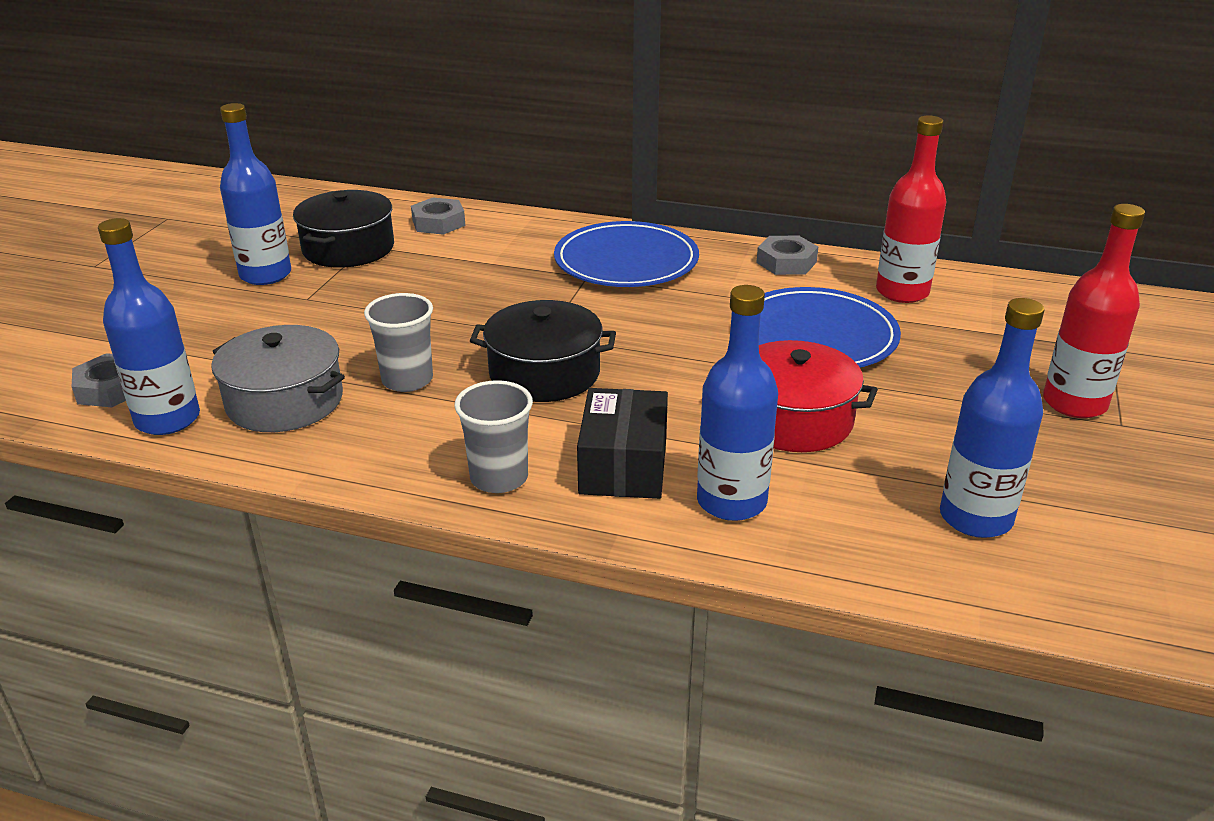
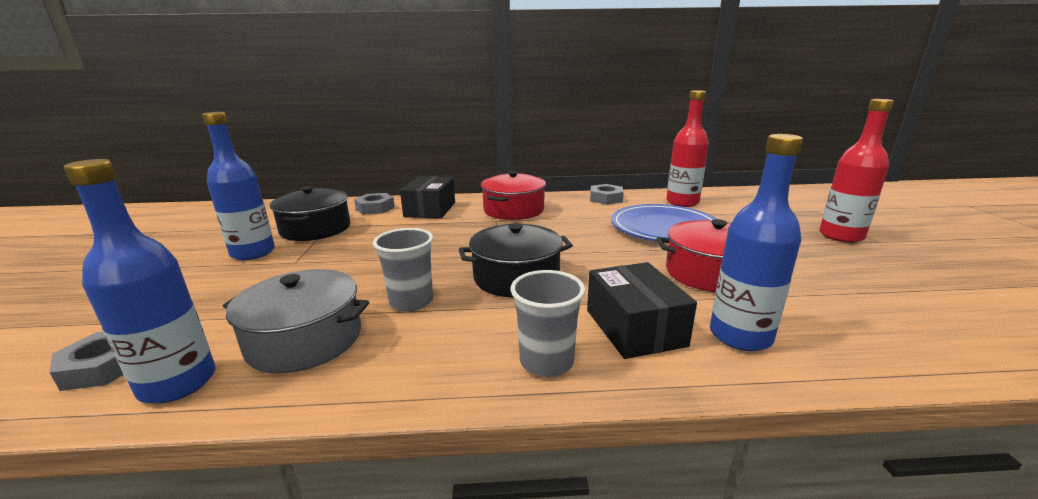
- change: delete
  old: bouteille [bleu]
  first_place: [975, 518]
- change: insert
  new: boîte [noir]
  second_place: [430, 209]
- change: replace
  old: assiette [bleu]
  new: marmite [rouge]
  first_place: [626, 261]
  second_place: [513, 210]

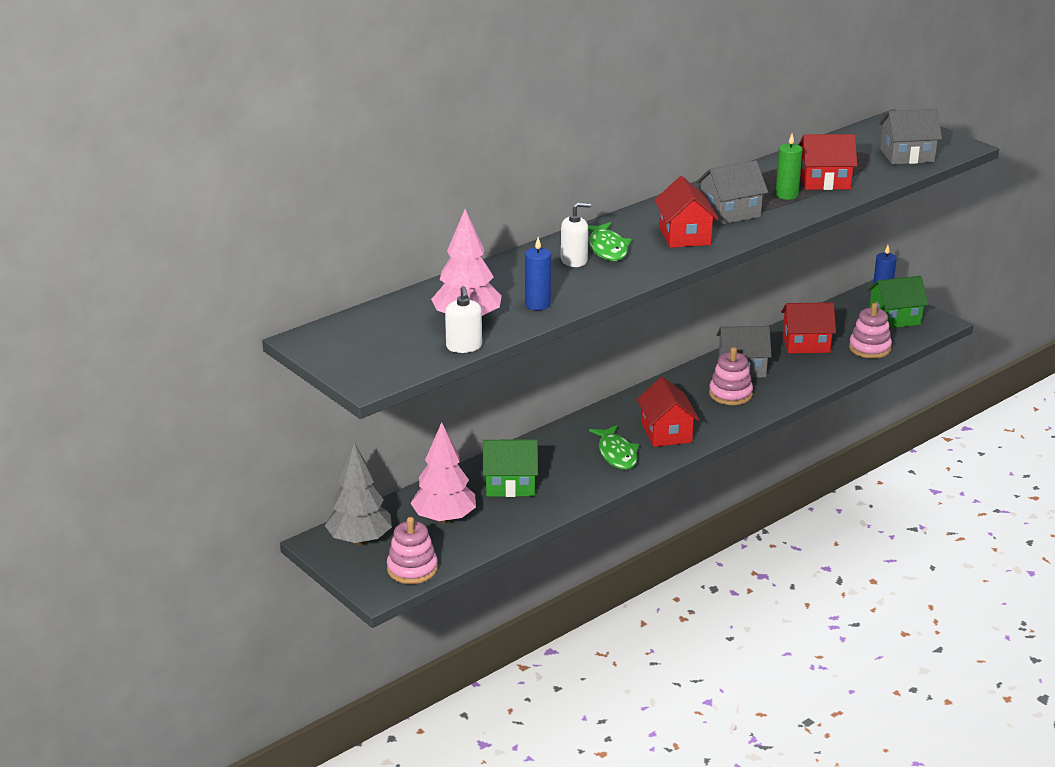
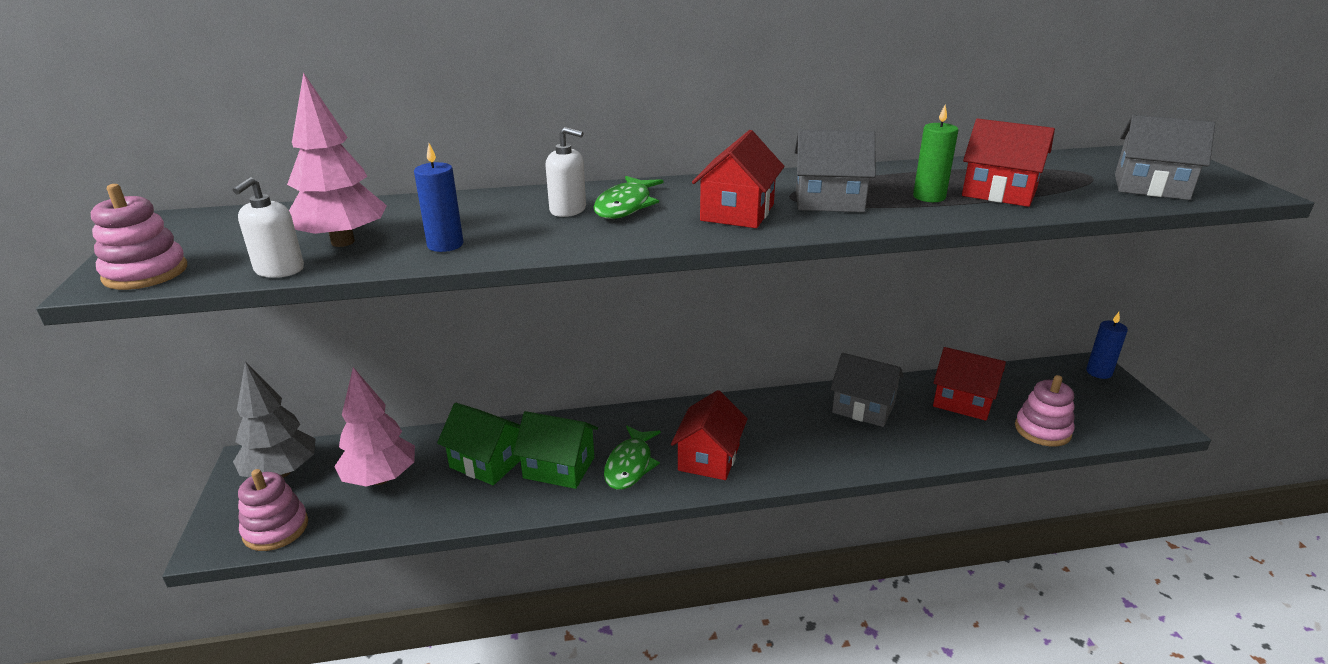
- change: move
  old: jouet à empiler [rose]
  first_place: [730, 394]
  second_place: [145, 273]
- change: move
  old: maison [vert]
  first_place: [894, 318]
  second_place: [559, 468]

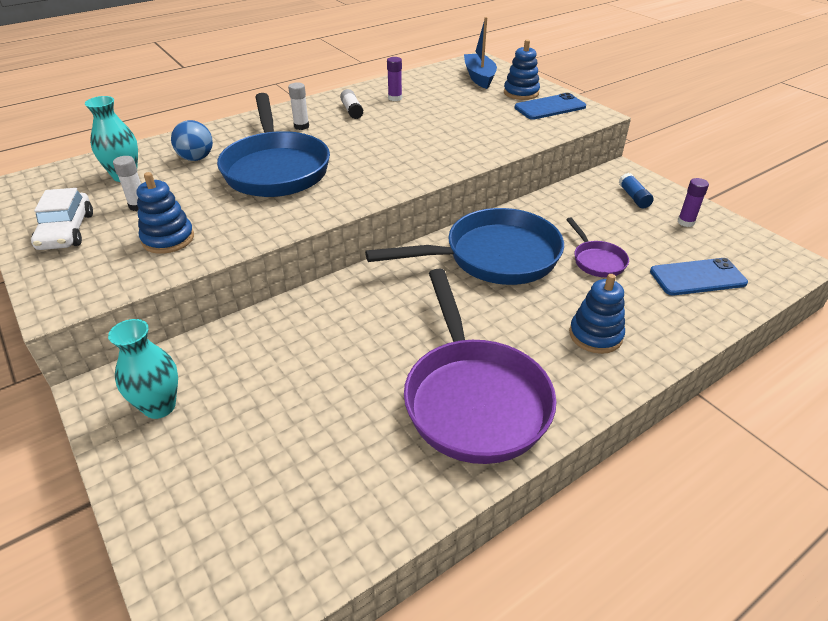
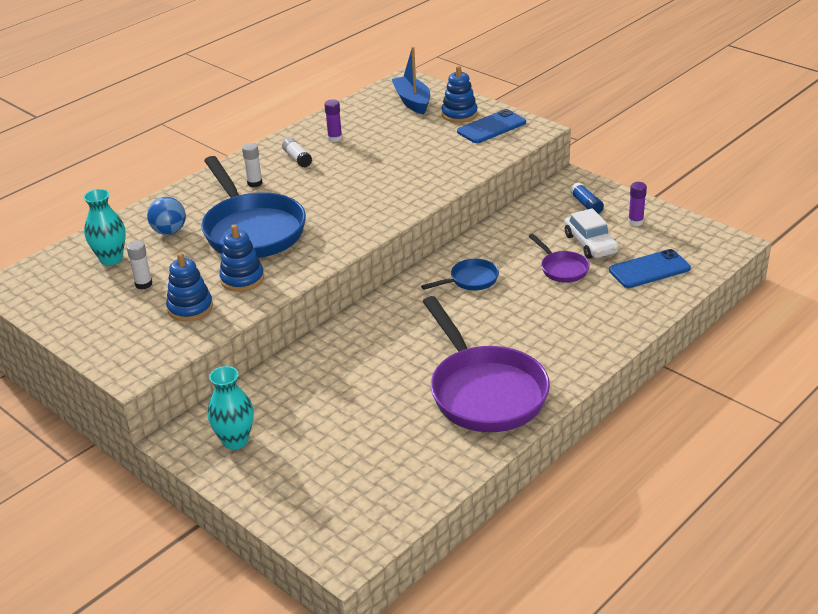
- change: move
  old: voiture [blanc]
  first_place: [66, 231]
  second_place: [590, 244]
- change: move
  old: jouet à empiler [bleu]
  first_place: [595, 335]
  second_place: [242, 279]
- change: resize
  old: poêle [bleu]
  first_place: [493, 257]
  second_place: [470, 280]
  factor: 0.46

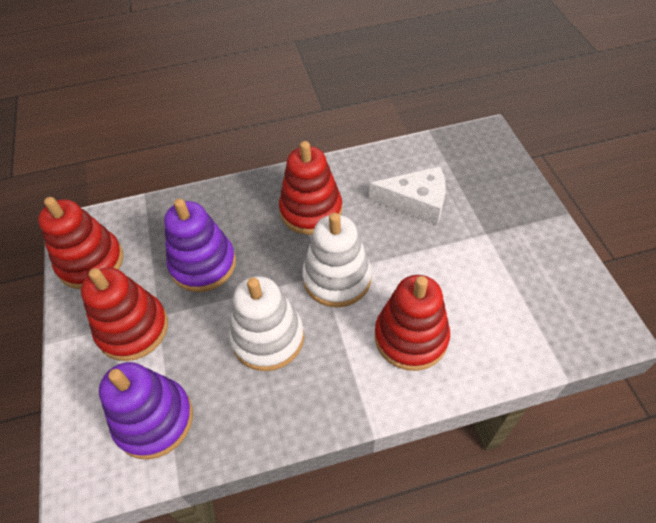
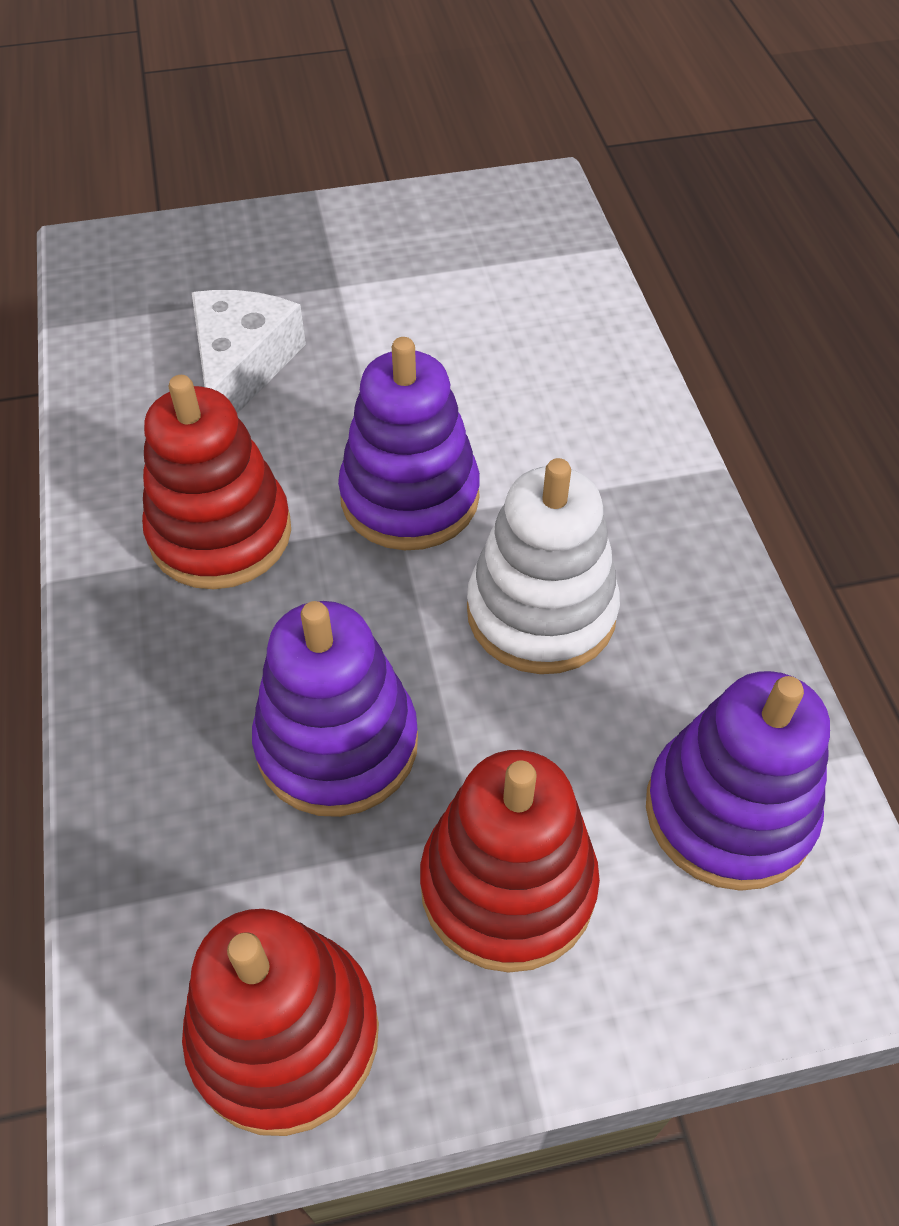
- change: delete
  old: jouet à empiler [rouge]
  first_place: [411, 337]
- change: recolor
  old: jouet à empiler [blanc]
  new: jouet à empiler [violet]
  first_place: [337, 278]
  second_place: [410, 497]

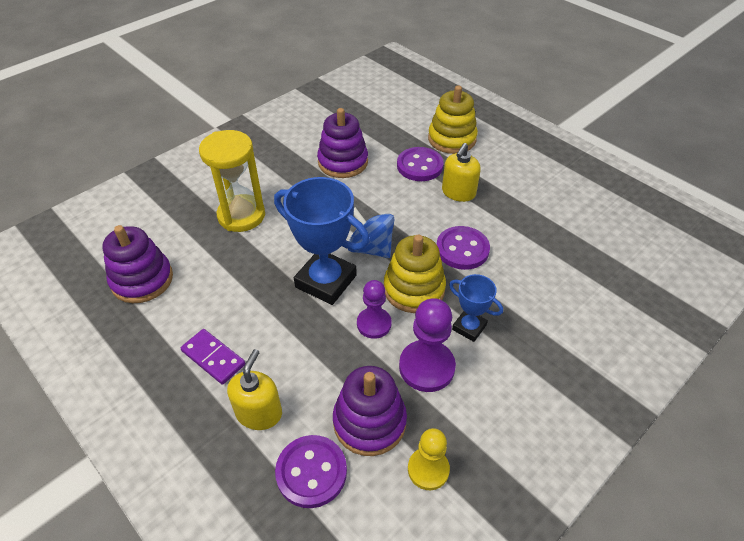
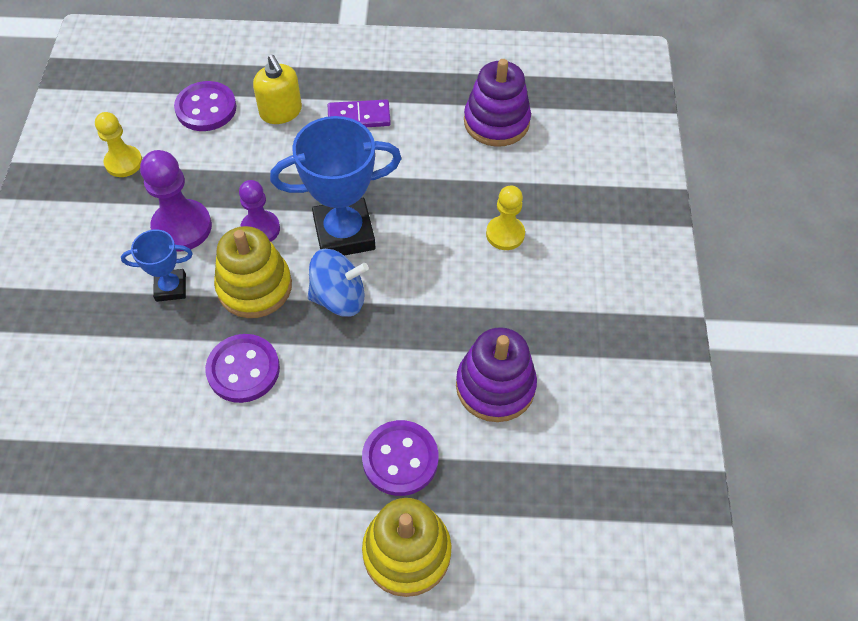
- change: delete
  old: jouet à empiler [violet]
  first_place: [369, 422]
- change: delete
  old: distributeur de savon [jaune]
  first_place: [458, 192]
- change: replace
  old: sablier [jaune]
  new: pion [jaune]
  first_place: [241, 215]
  second_place: [505, 234]

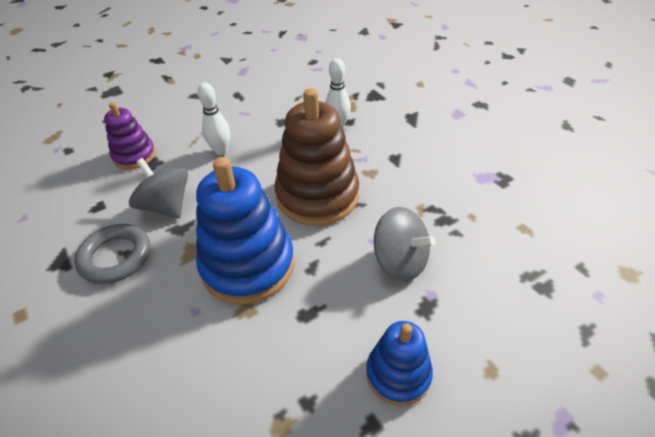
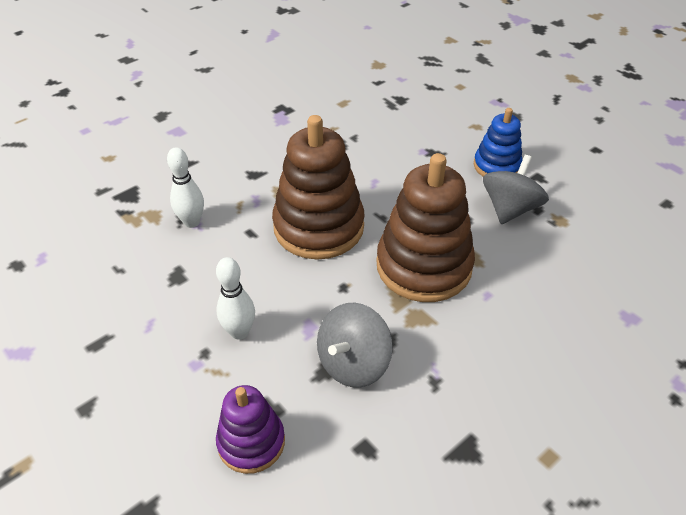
- change: delete
  old: anneau [gris]
  first_place: [115, 257]
- change: move
  old: toupie [gris]
  first_place: [400, 261]
  second_place: [510, 209]
- change: recolor
  old: jouet à empiler [bleu]
  new: jouet à empiler [marron]
  first_place: [248, 265]
  second_place: [424, 266]

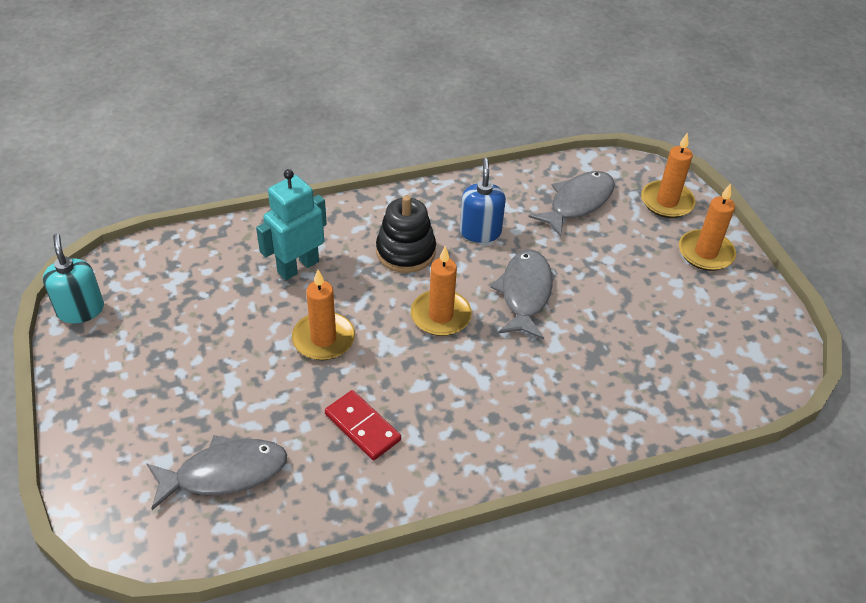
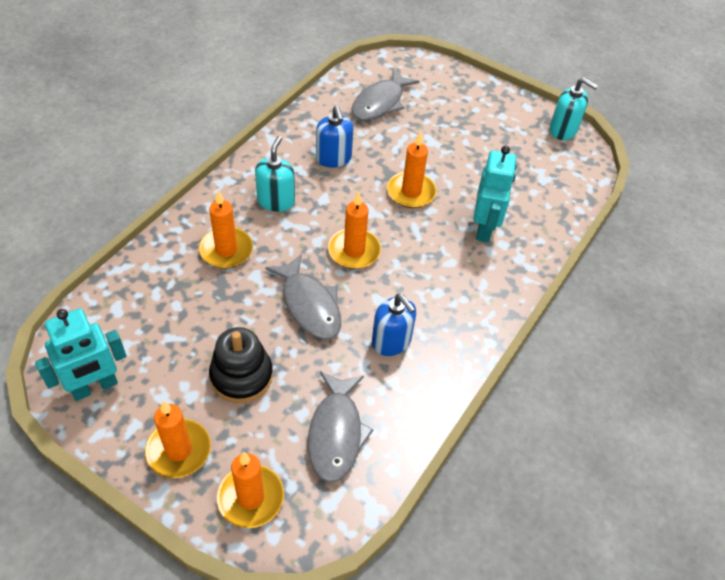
- change: insert
  new: robot [turquoise]
  second_place: [95, 387]
- change: insert
  new: bougie [orange]
  second_place: [226, 250]
- change: insert
  new: distributeur de savon [turquoise]
  second_place: [276, 201]
- change: move
  old: jouet à empiler [noir]
  first_place: [405, 252]
  second_place: [241, 376]
- change: replace
  old: domino [rouge]
  new: distributeur de savon [bleu]
  first_place: [362, 427]
  second_place: [333, 158]

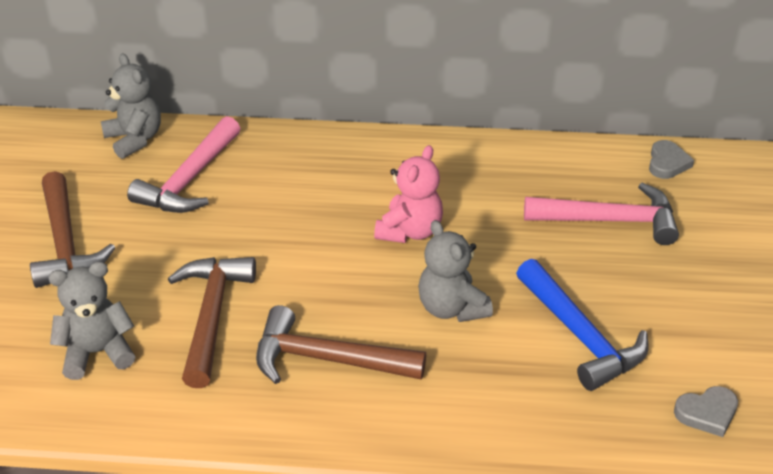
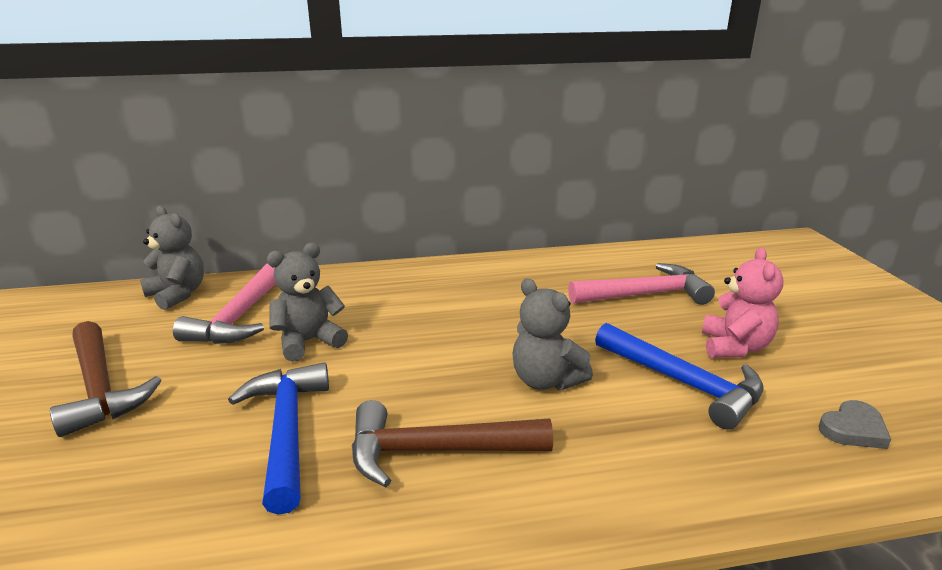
- change: delete
  old: cœur [gris]
  first_place: [667, 163]
- change: move
  old: ours en peluche [gris]
  first_place: [97, 352]
  second_place: [308, 342]
- change: move
  old: ours en peluche [rose]
  first_place: [410, 231]
  second_place: [734, 347]
- change: recolor
  old: marteau [marron]
  new: marteau [bleu]
  first_place: [212, 316]
  second_place: [287, 431]

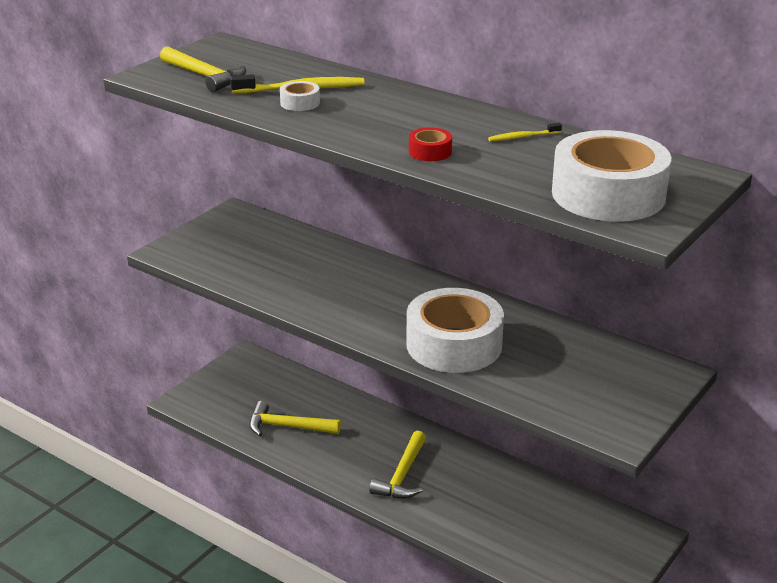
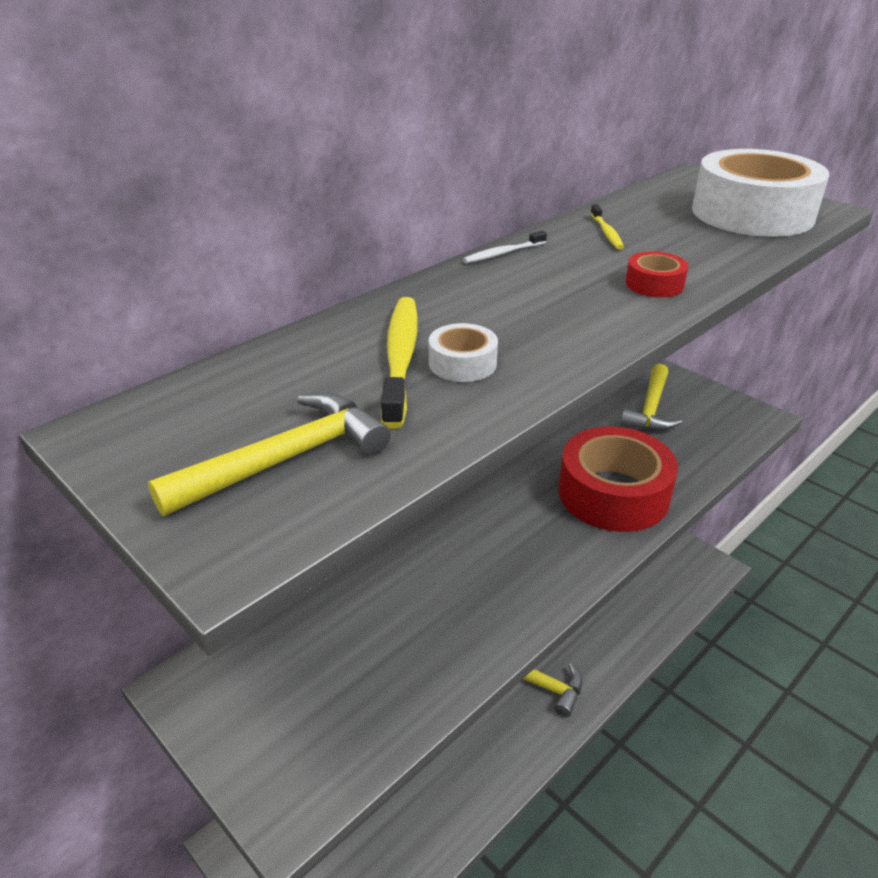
- change: insert
  new: brosse à dents [blanc]
  second_place: [503, 253]
- change: move
  old: marteau [jaune]
  first_place: [287, 427]
  second_place: [651, 409]
- change: recolor
  old: ruban adhésif [blanc]
  new: ruban adhésif [rouge]
  first_place: [454, 345]
  second_place: [613, 493]

